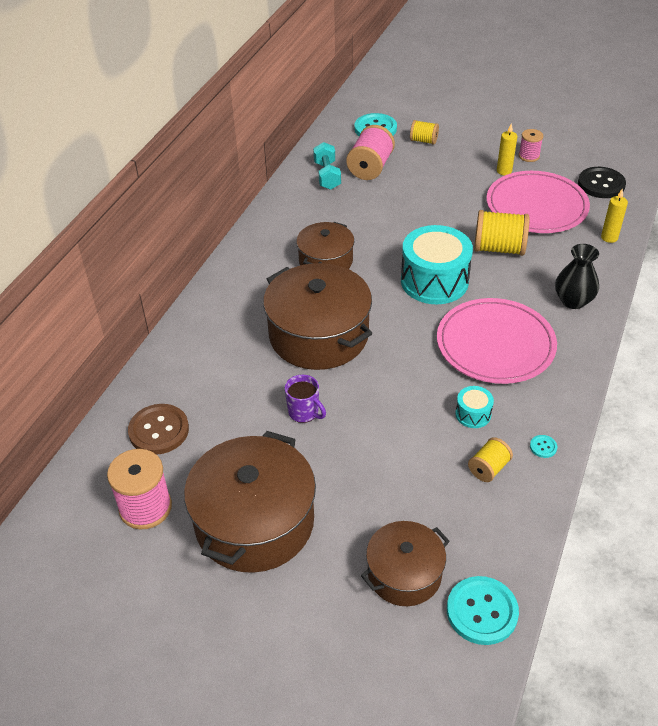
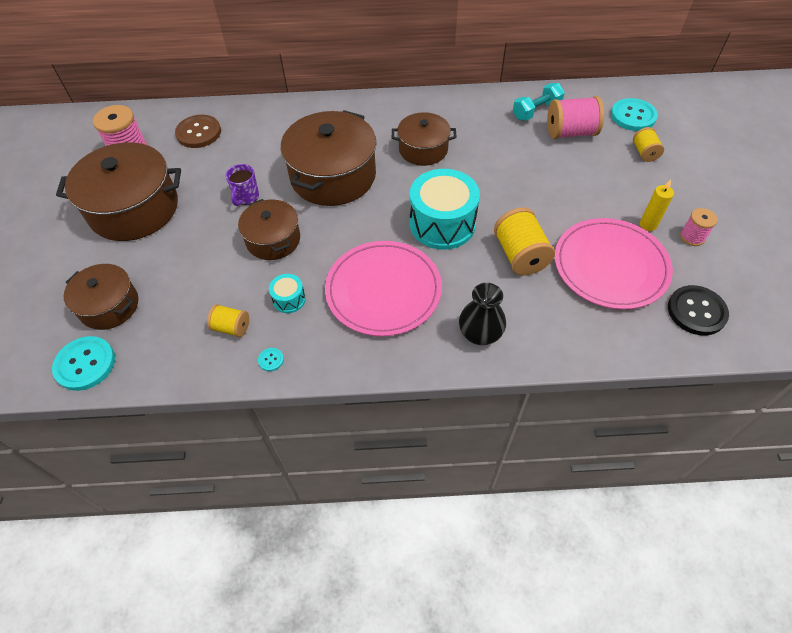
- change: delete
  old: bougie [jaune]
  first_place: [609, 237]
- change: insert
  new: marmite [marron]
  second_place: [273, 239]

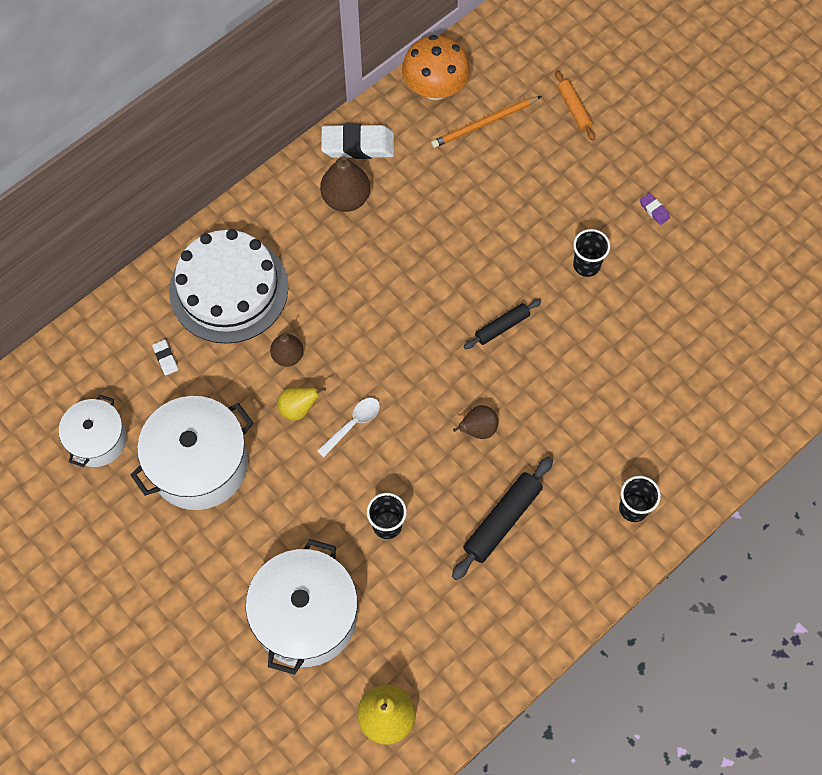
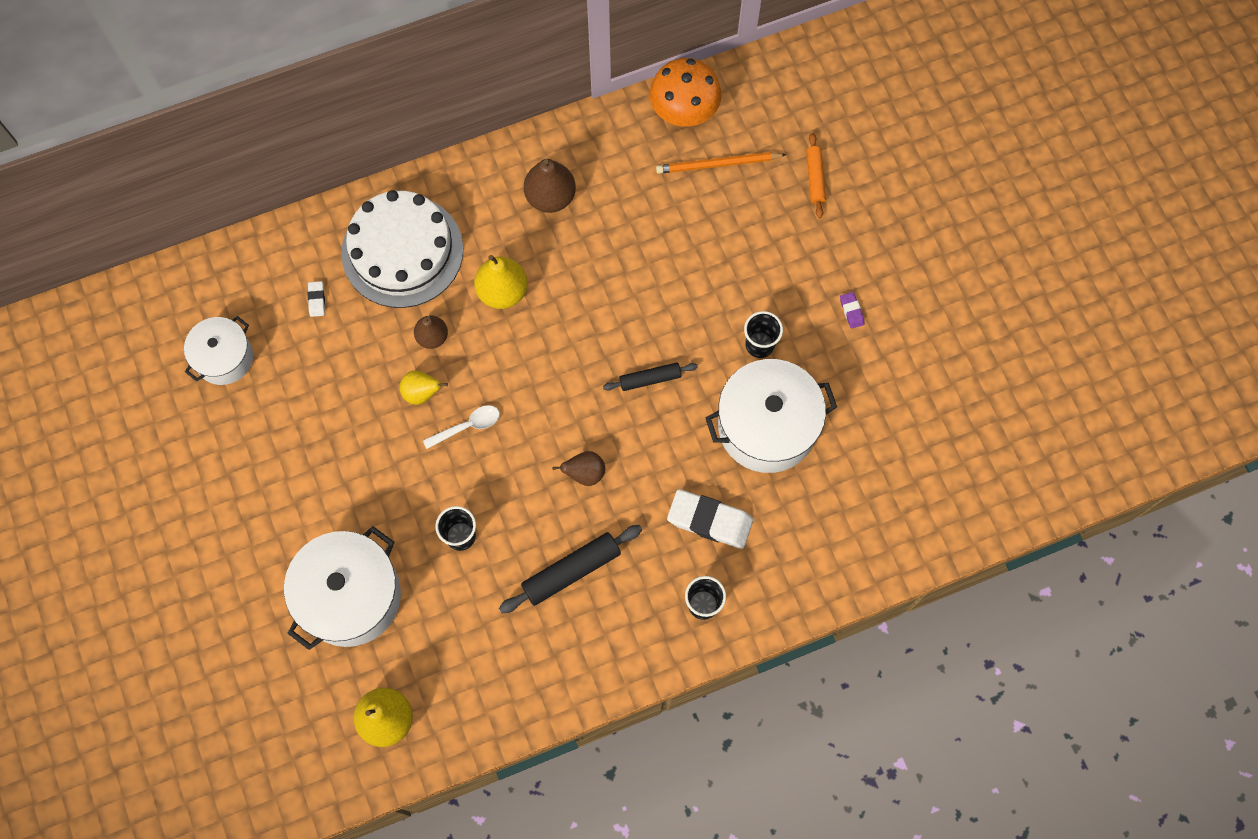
- change: insert
  new: poire [jaune]
  second_place: [502, 291]
- change: move
  old: marmite [blanc]
  first_place: [199, 464]
  second_place: [767, 426]
- change: move
  old: gomme [blanc]
  first_place: [358, 145]
  second_place: [709, 521]

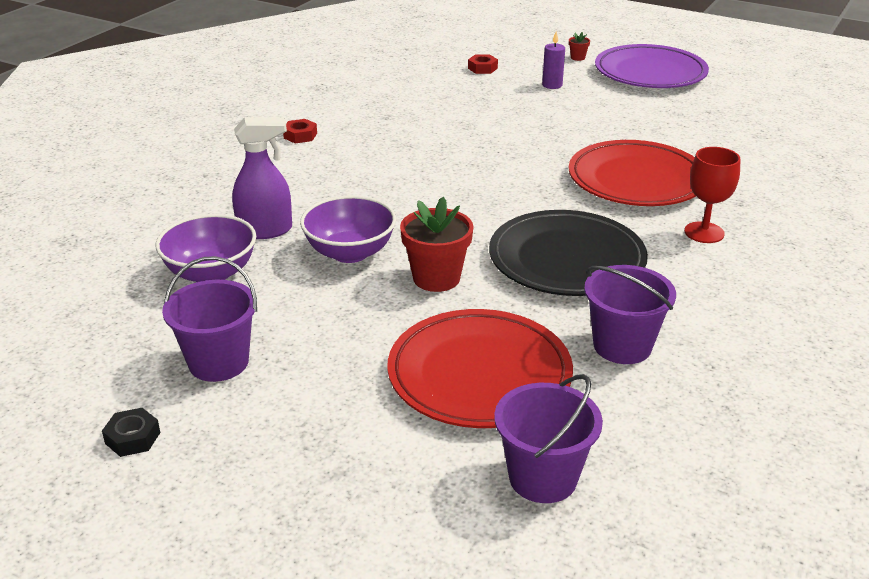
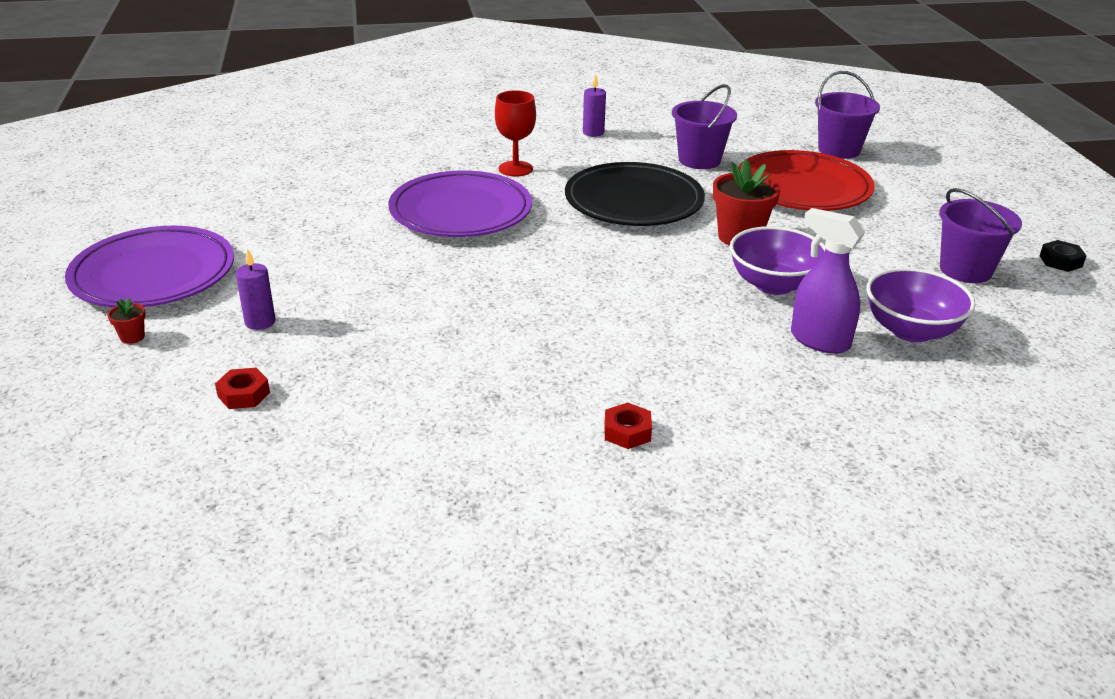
- change: insert
  new: bougie [violet]
  second_place: [593, 132]
- change: recolor
  old: assiette [rouge]
  new: assiette [violet]
  first_place: [636, 180]
  second_place: [461, 211]

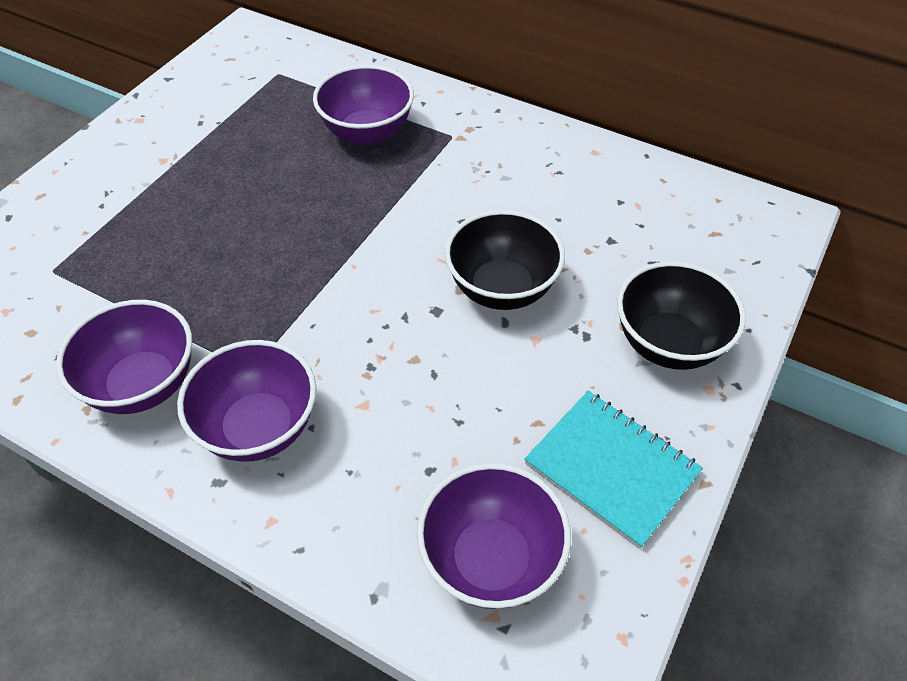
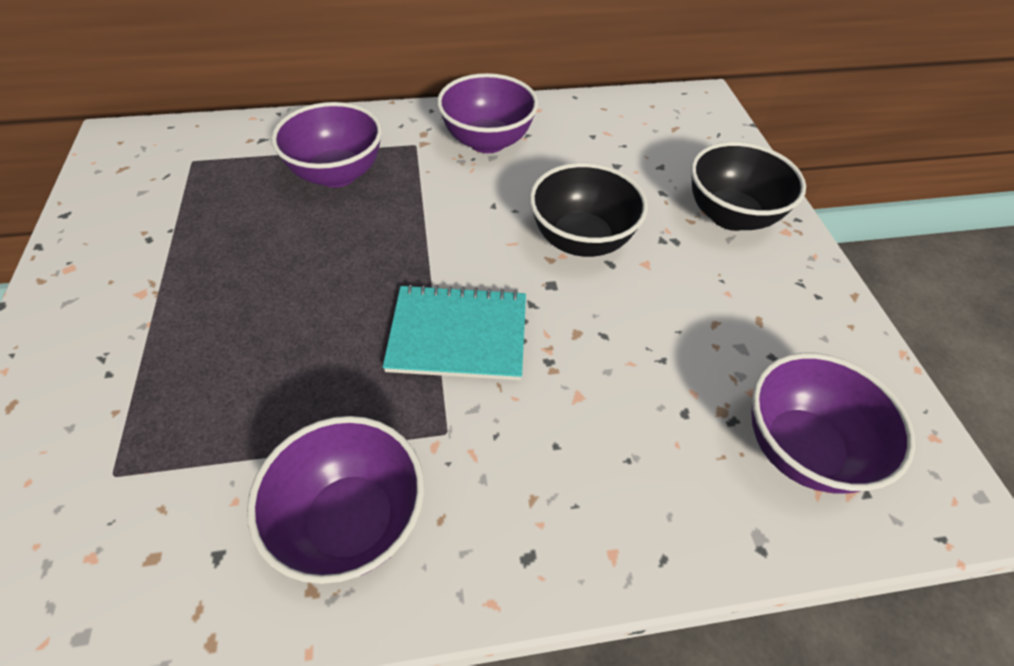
- change: move
  old: bol [violet]
  first_place: [259, 428]
  second_place: [487, 141]
- change: move
  old: carnet [turquoise]
  first_place: [611, 468]
  second_place: [458, 334]

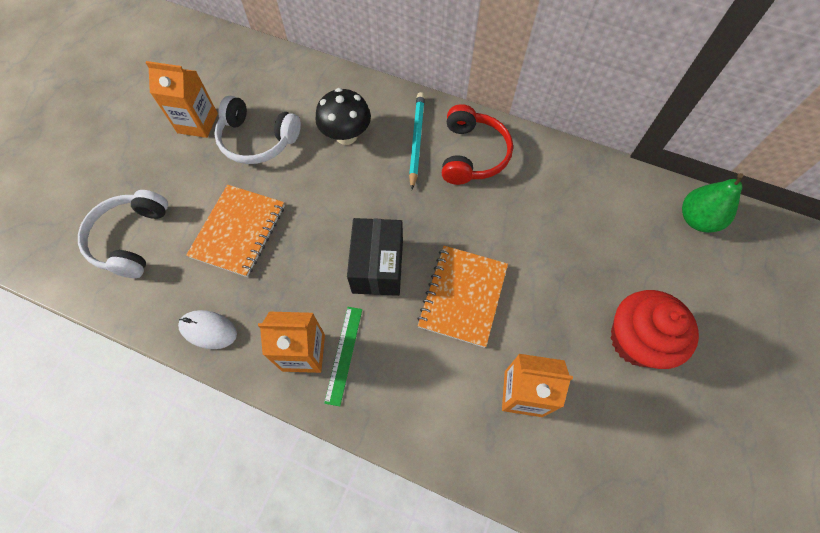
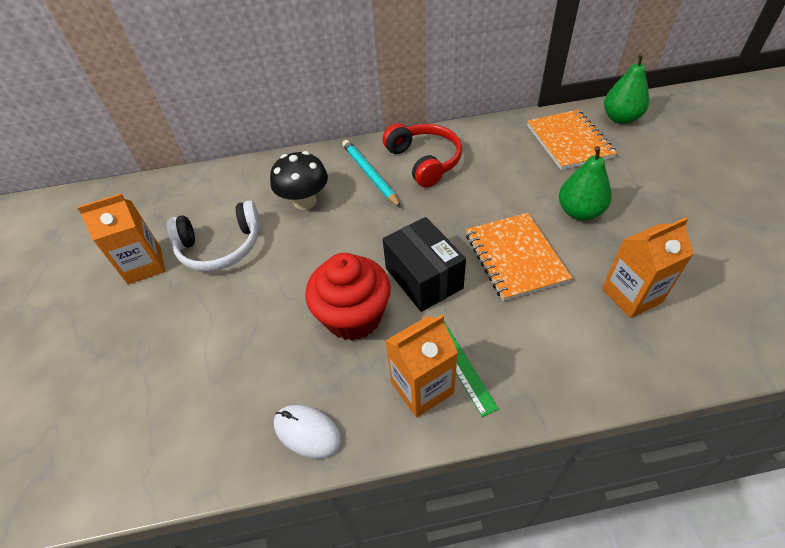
- change: delete
  old: casque audio [blanc]
  first_place: [131, 239]
- change: insert
  new: poire [vert]
  second_place: [579, 212]
- change: move
  old: carnet [orange]
  first_place: [239, 231]
  second_place: [569, 141]
- change: move
  old: muffin [rouge]
  first_place: [636, 340]
  second_place: [353, 316]
- change: rotate
  old: souris [blanc]
  first_place: [208, 330]
  second_place: [307, 432]
  degrees: 45

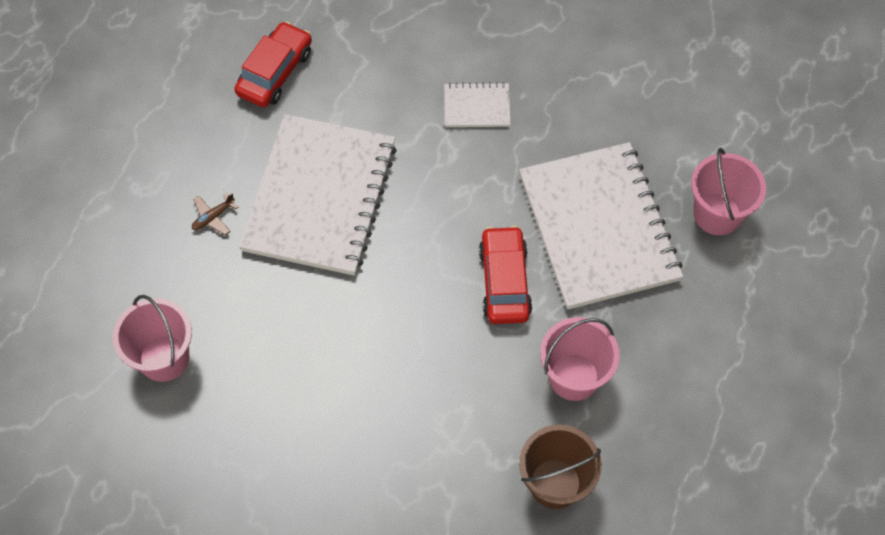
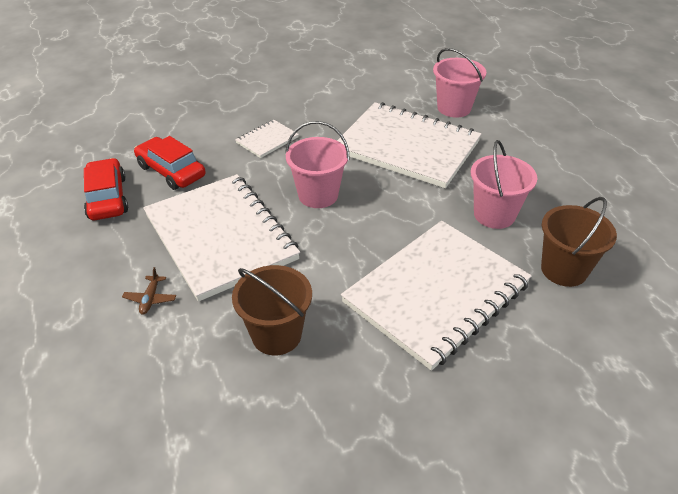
- change: insert
  new: seau [marron]
  second_place: [276, 335]
- change: insert
  new: carnet [blanc]
  second_place: [436, 293]
- change: move
  old: seau [rose]
  first_place: [164, 358]
  second_place: [318, 195]
- change: move
  old: voiture [rouge]
  first_place: [504, 281]
  second_place: [171, 171]

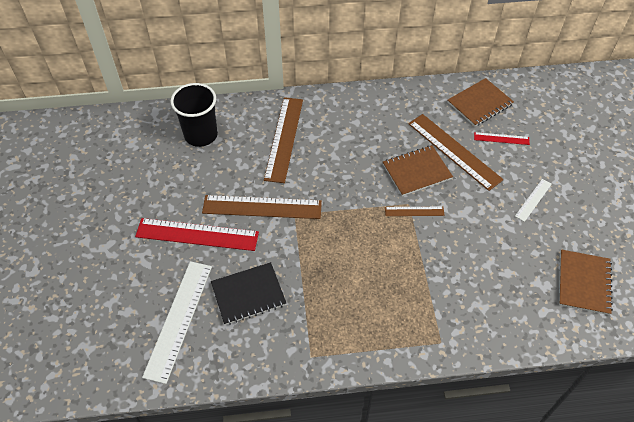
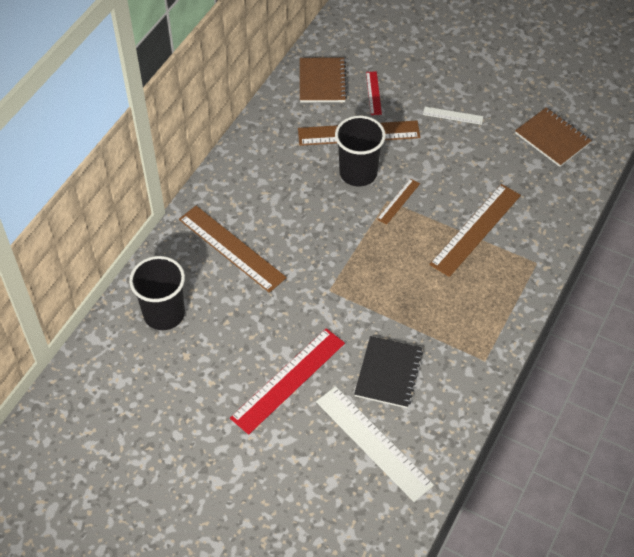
- change: move
  old: règle [marron]
  first_place: [262, 207]
  second_place: [475, 229]
- change: replace
  old: carnet [marron]
  new: gobelet [noir]
  first_place: [417, 172]
  second_place: [358, 173]
- change: rotate
  old: règle [rouge]
  first_place: [501, 138]
  second_place: [373, 93]
  degrees: -45
- change: rotate
  old: règle [blanc]
  first_place: [533, 200]
  second_place: [453, 115]
  degrees: -60

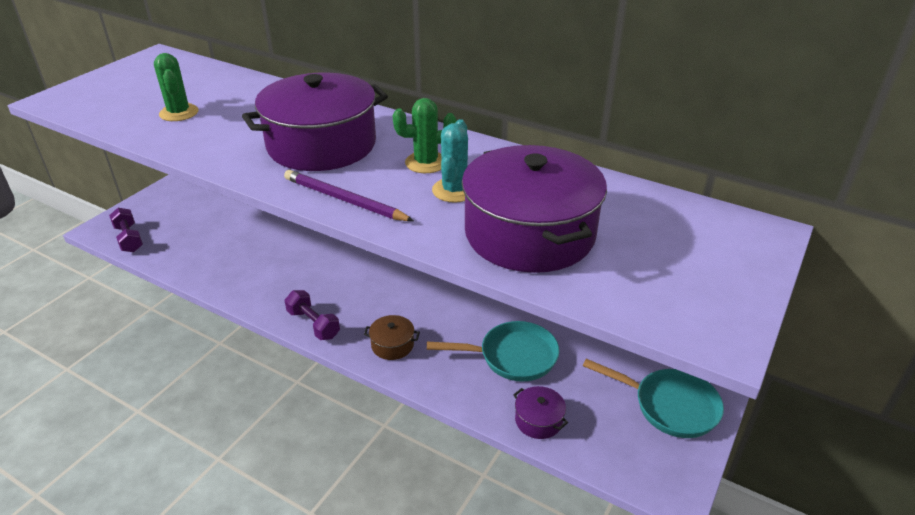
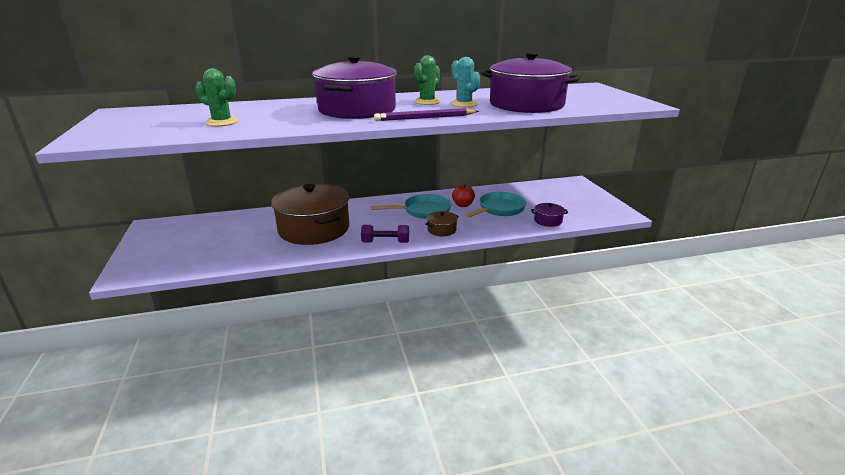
- change: delete
  old: haltère [violet]
  first_place: [129, 239]
- change: insert
  new: marmite [marron]
  second_place: [314, 229]
- change: insert
  new: pomme [rouge]
  second_place: [463, 205]
- change: move
  old: poêle [turquoise]
  first_place: [670, 406]
  second_place: [423, 211]

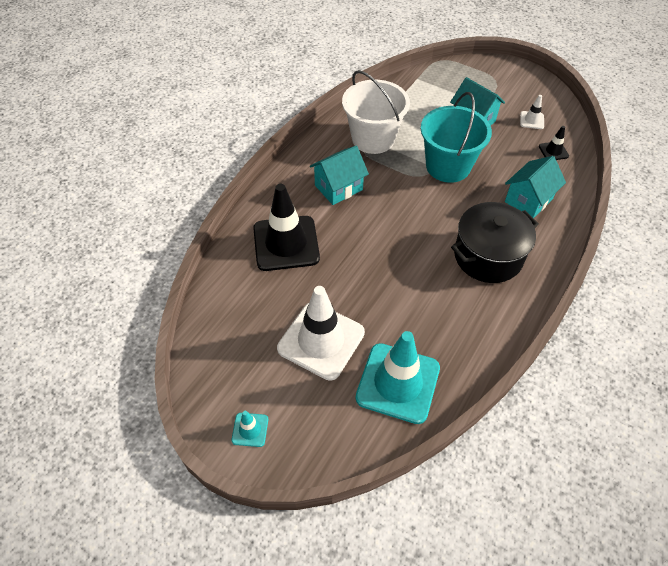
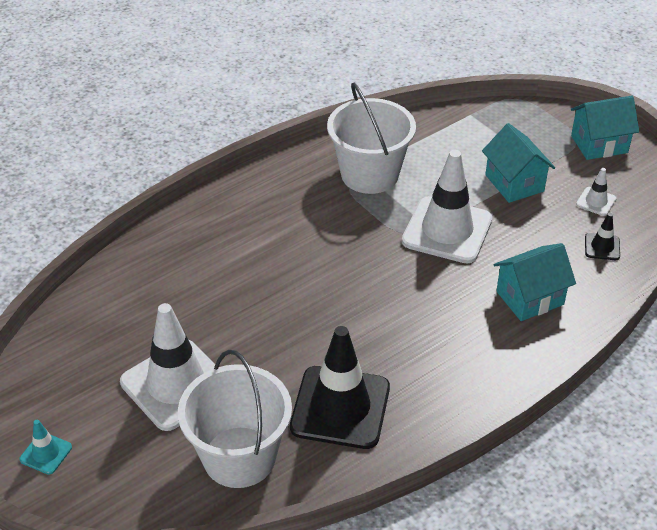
- change: delete
  old: marmite [noir]
  first_place: [488, 256]
- change: move
  old: cône de chantier [noir]
  first_place: [286, 243]
  second_place: [340, 407]
- change: move
  old: maison [turquoise]
  first_place: [338, 187]
  second_place: [599, 144]
- change: replace
  old: cône de chantier [turquoise]
  new: seau [blanc]
  first_place: [398, 383]
  second_place: [239, 457]
- change: replace
  old: seau [turquoise]
  new: cône de chantier [blanc]
  first_place: [448, 166]
  second_place: [447, 230]

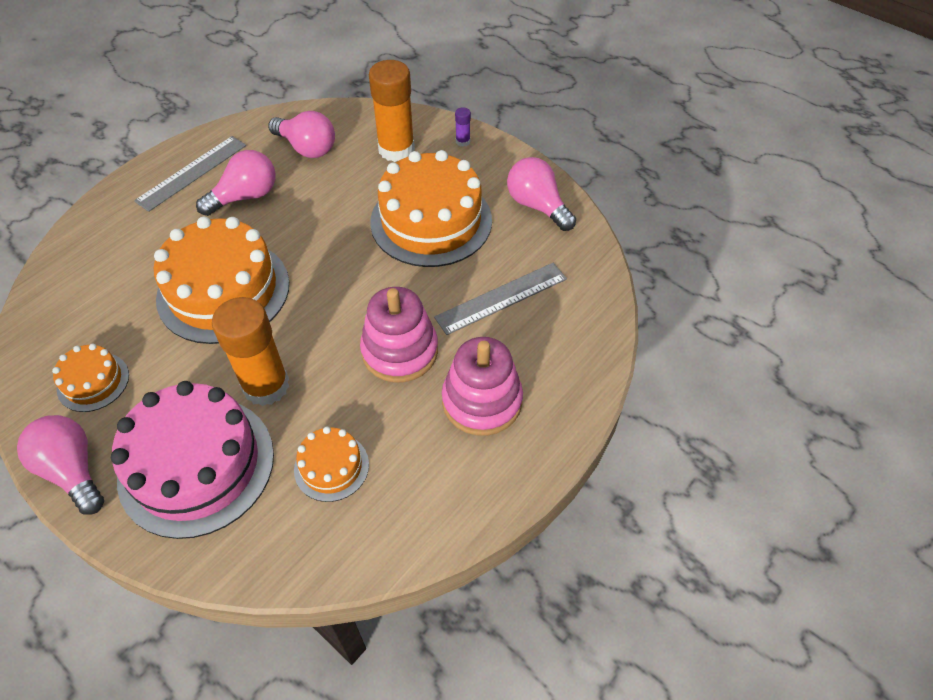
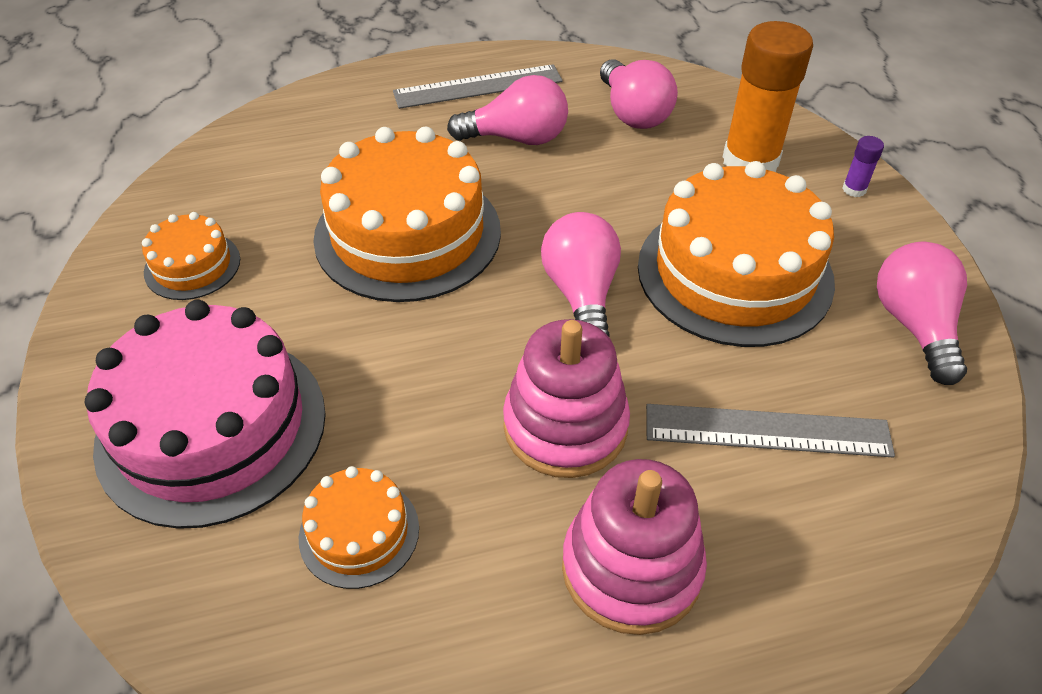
- change: delete
  old: bâton de colle [orange]
  first_place: [266, 386]
- change: move
  old: ampoule [rose]
  first_place: [72, 470]
  second_place: [581, 294]

